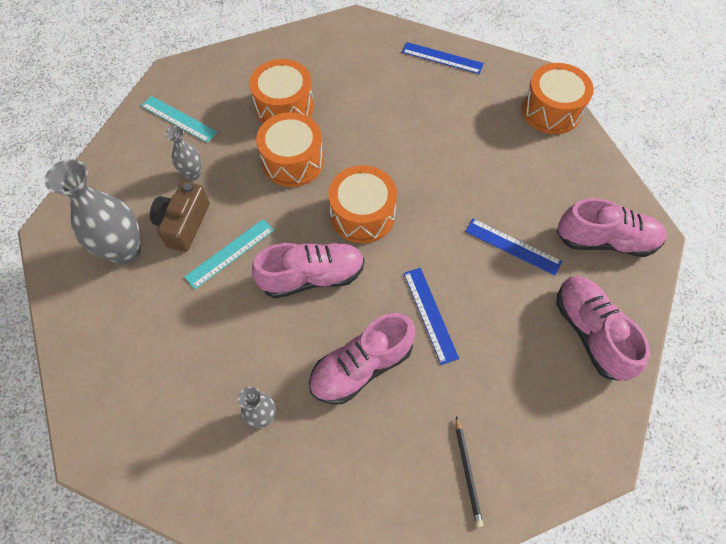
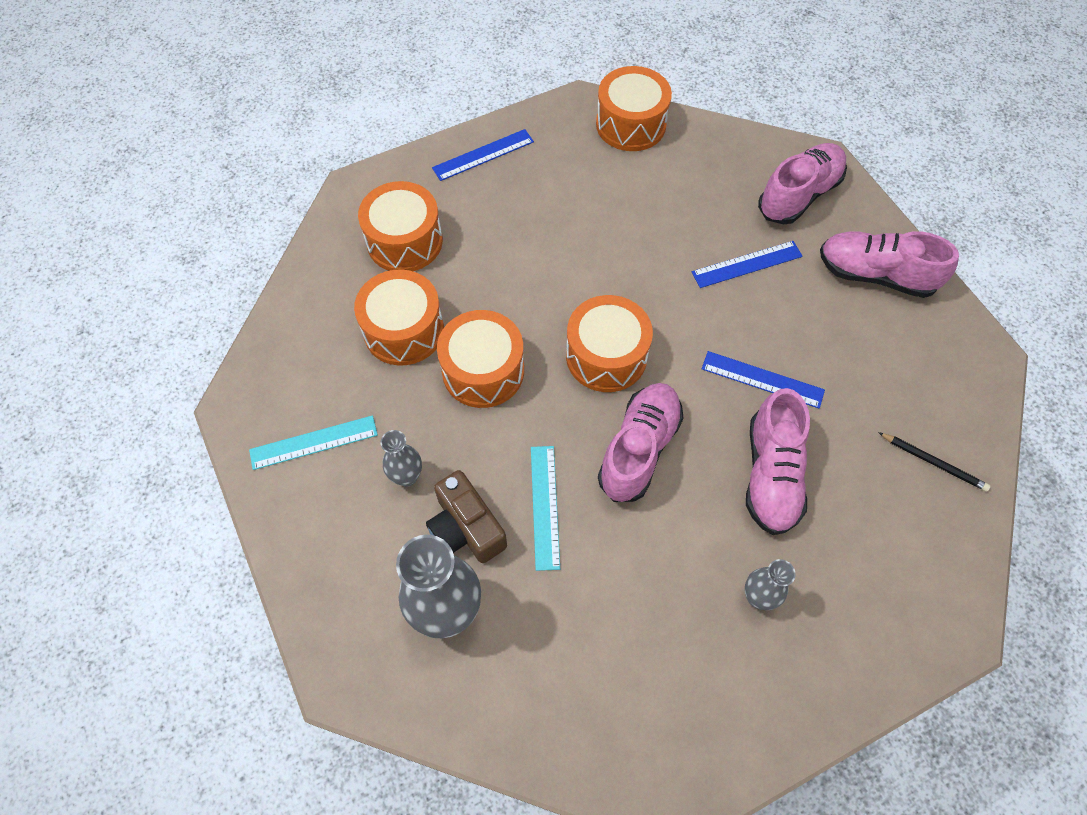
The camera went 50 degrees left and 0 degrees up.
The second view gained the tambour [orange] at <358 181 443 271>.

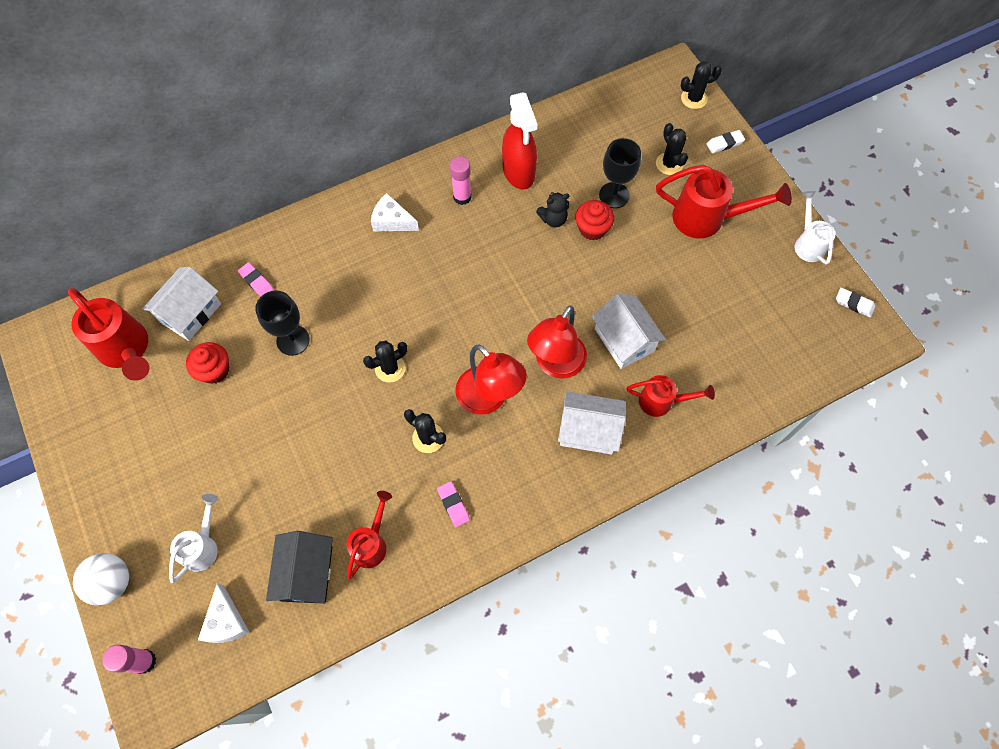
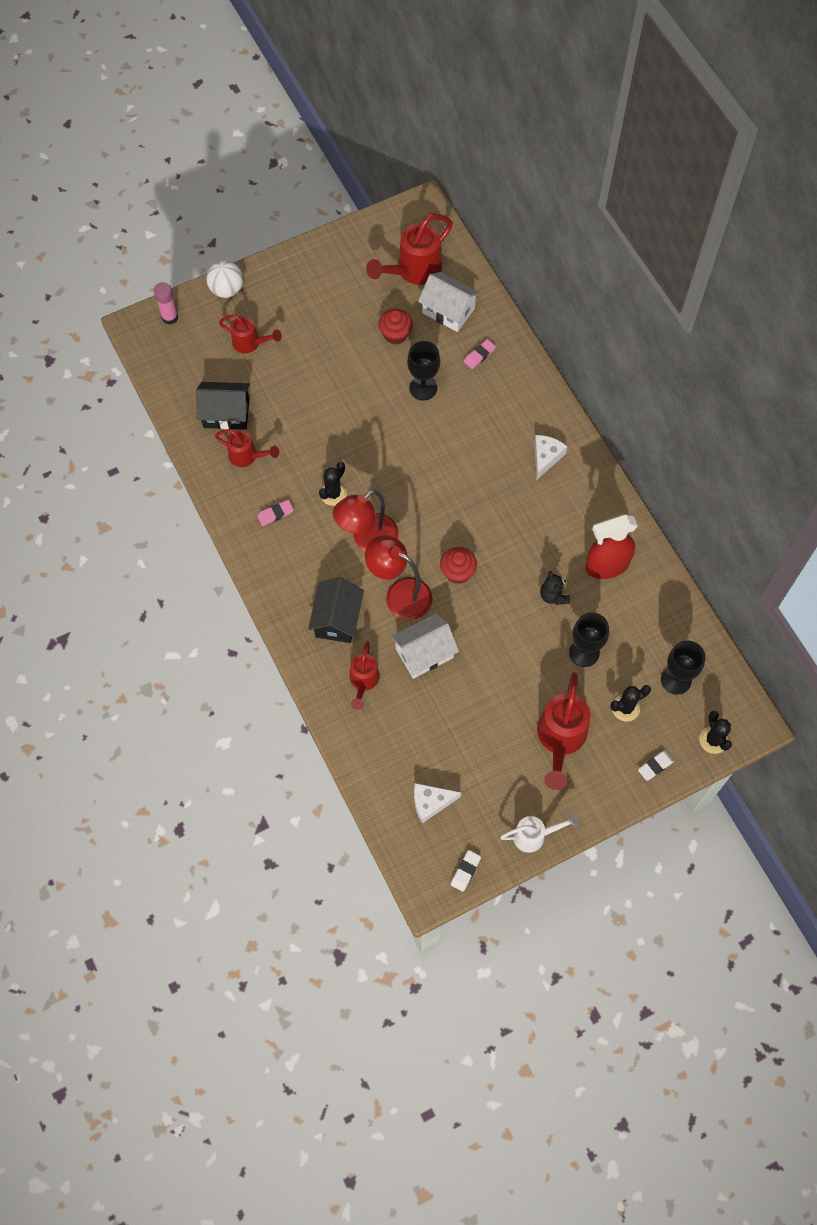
The camera went 90 degrees right and 0 degrees up.
What was the arrosoir [blanc] at <169 494 218 583> turned into the arrosoir [rouge] at <219 314 282 353>.
The fromage [blanc] ended up elsewhere, having gone from <198 583 250 643> to <414 783 461 823>.
The second view lost the cactus [noir] at <363 341 407 383>.
The second view lost the bâton de colle [rose] at <450 156 472 205>.
What was the maison [blanc] at <558 391 626 455> turned into the maison [noir] at <308 577 364 643>.
The muffin [rouge] ended up elsewhere, having gone from <575 200 614 240> to <440 547 477 584>.
The gomme [blanc] at <706 130 745 153> ended up facing another way, 75 degrees clockwise from before.
The second view gained the verre à pied [noir] at <661 641 705 695>.

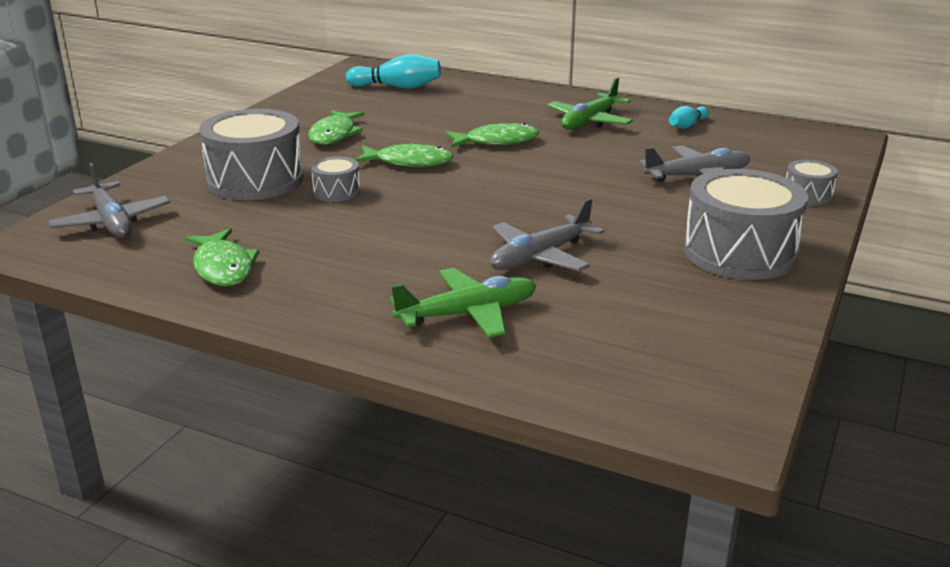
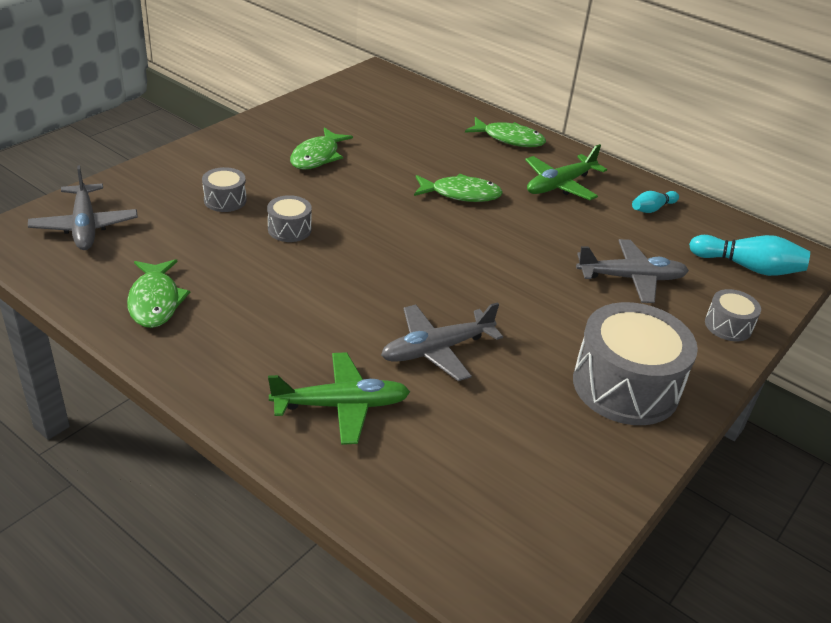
The camera went 10 degrees right and 10 degrees up.
The size of the tambour [gris] at <199 109 304 200> changed by a factor of 0.48.
The quille [turquoise] ended up elsewhere, having gone from <346 54 441 89> to <689 235 810 276>.
The poisson [vert] ended up elsewhere, having gone from <355 143 453 167> to <465 117 546 147>.

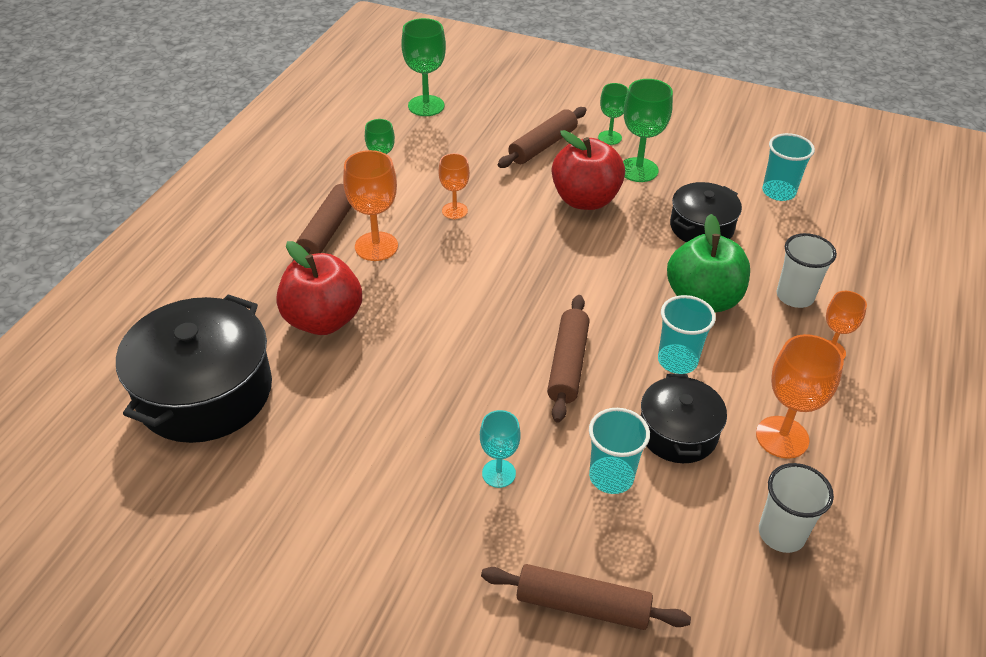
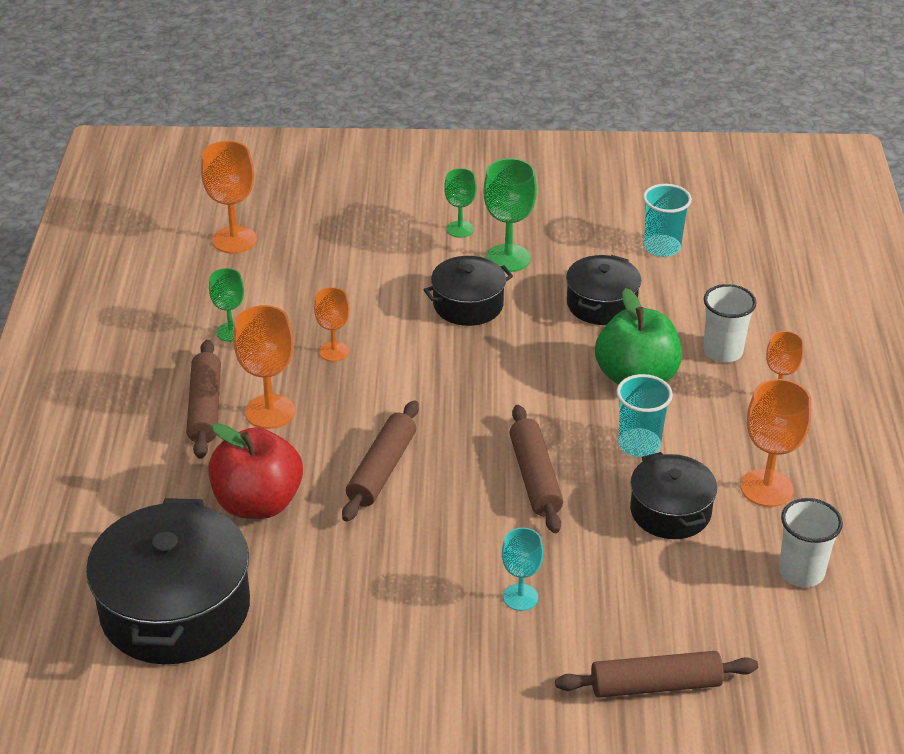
The camera went 20 degrees left and 5 degrees down.
What was the verre à pied [vert] at <401 18 446 116> turned into the verre à pied [orange] at <201 141 257 253>.
The rouleau à pâtisserie [marron] ended up elsewhere, having gone from <498 107 587 168> to <342 400 419 522>.
Where the pomme [rouge] stood at <552 130 625 210>, the marmite [noir] came to stand at <424 256 513 326>.
The second view lost the gobelet [turquoise] at <589 408 650 494>.

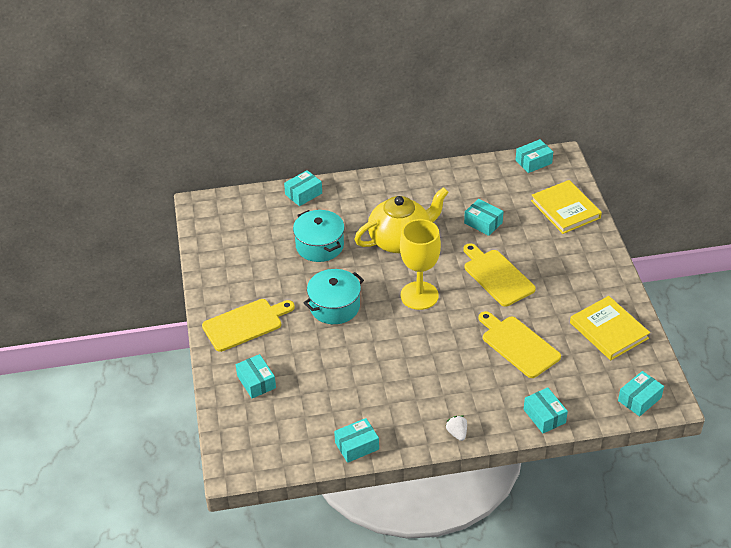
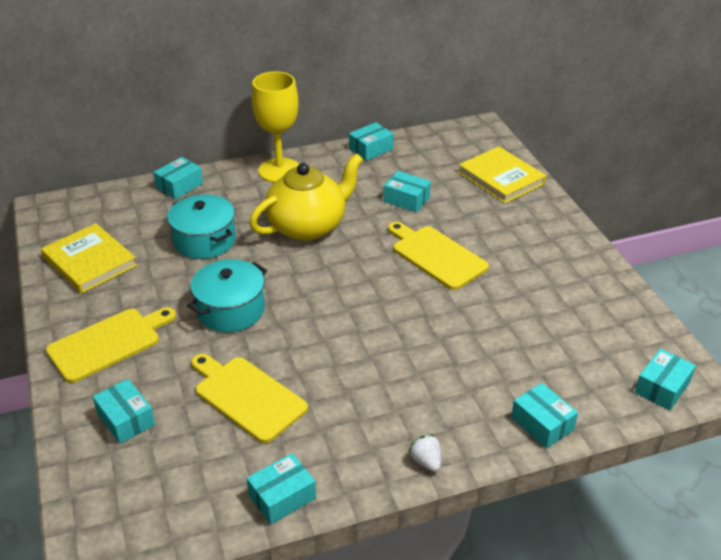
The camera went 10 degrees left and 5 degrees down.
The verre à pied [jaune] ended up elsewhere, having gone from <400 219 441 310> to <252 71 299 183>.
The planche à découper [jaune] ended up elsewhere, having gone from <478 311 561 378> to <191 354 308 443>.
The boîte [turquoise] ended up elsewhere, having gone from <516 139 553 173> to <349 122 393 161>.
The livre [jaune] ended up elsewhere, having gone from <570 296 650 360> to <41 223 137 294>.

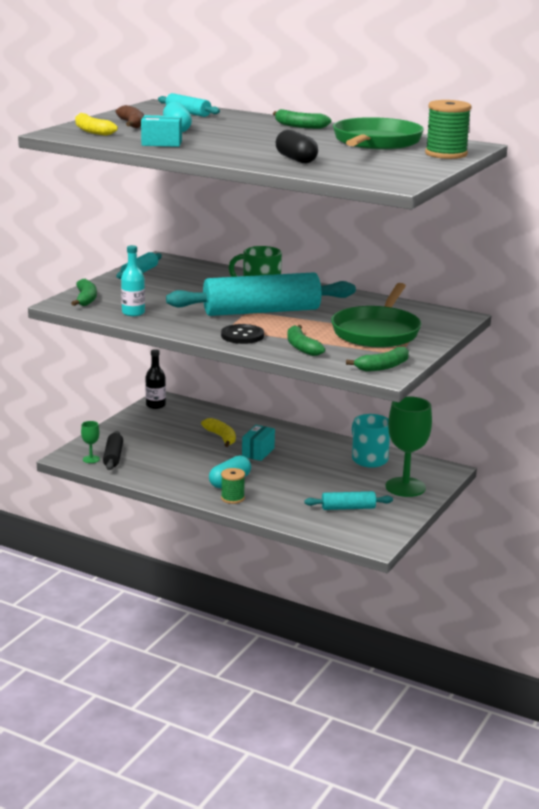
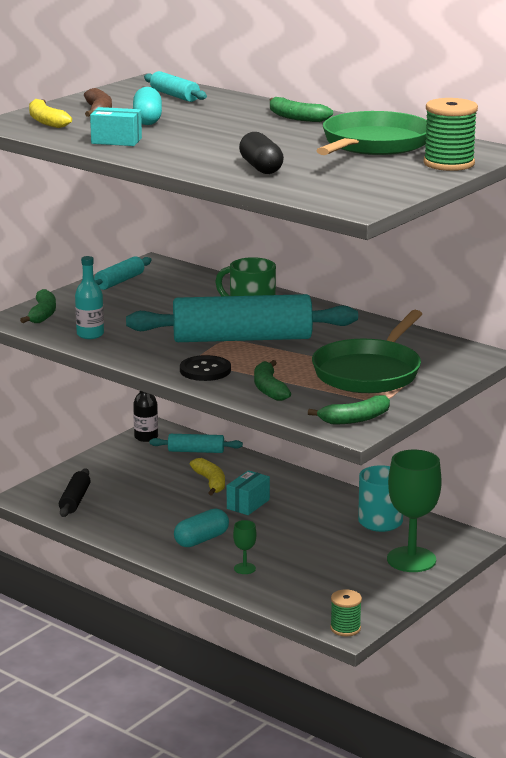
The camera went 10 degrees right and 0 degrees up.
The verre à pied [vert] ended up elsewhere, having gone from <81 421 100 463> to <233 520 256 574>.
The bobine [vert] ended up elsewhere, having gone from <221 468 245 504> to <330 589 362 636>.
The rouleau à pâtisserie [turquoise] ended up elsewhere, having gone from <304 491 393 510> to <150 434 243 453>.

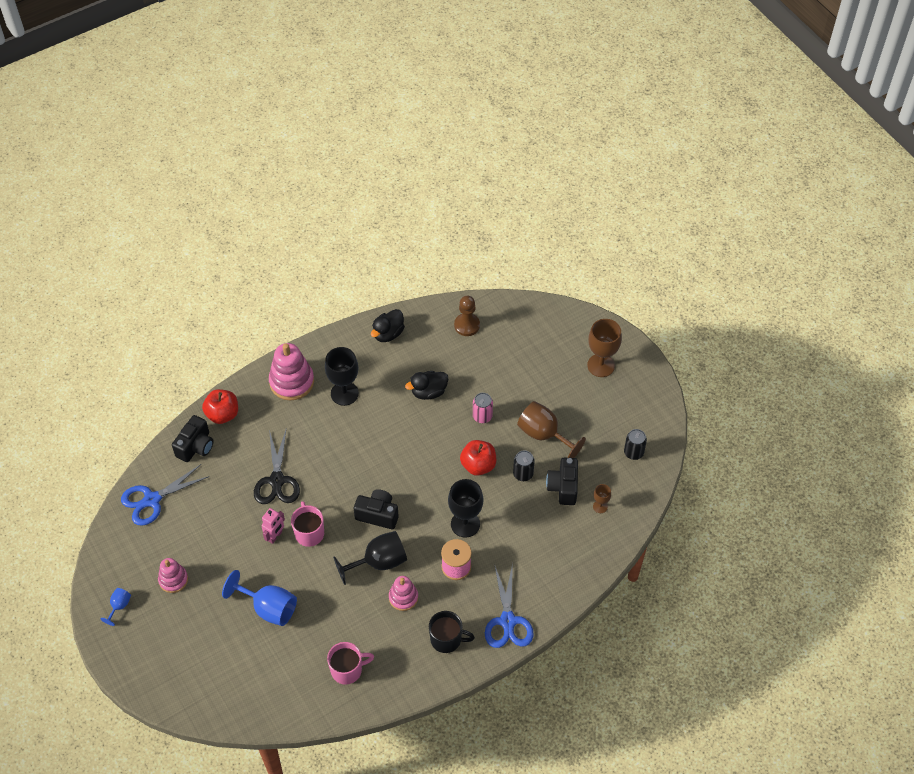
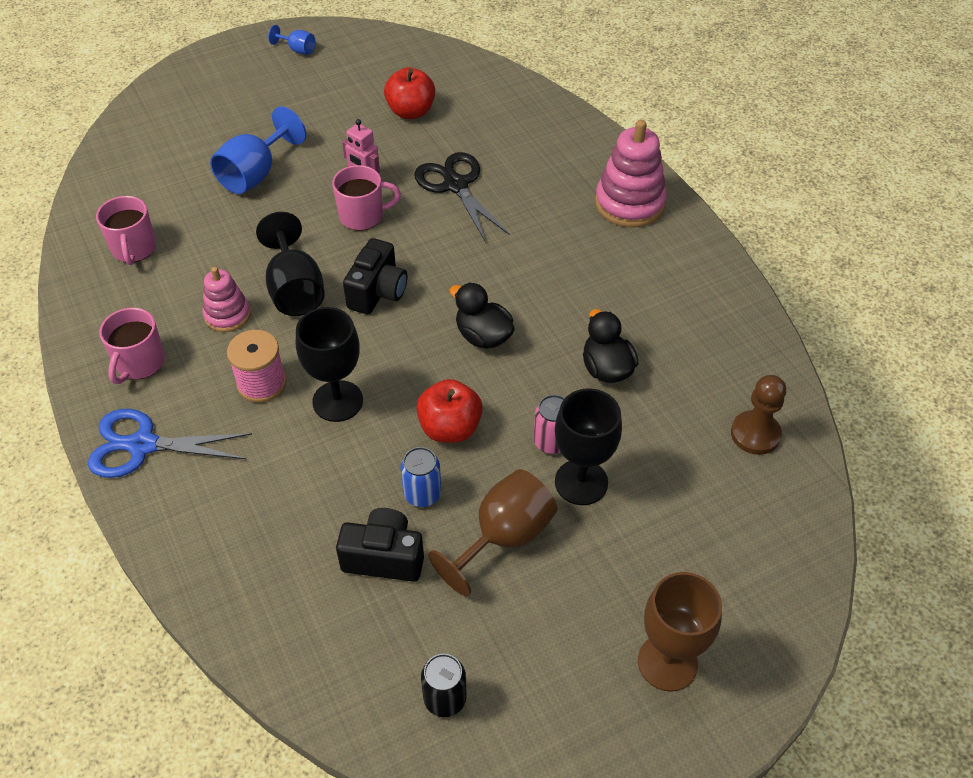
The camera went 95 degrees right and 5 degrees down.
The second view lost the ciseaux [bleu] at <121 464 210 526>.
The second view lost the jouet à empiler [rose] at <158 558 188 593>.
The second view lost the appareil photo [noir] at <172 415 214 462>.
The pomme [rouge] ended up elsewhere, having gone from <202 389 238 424> to <384 67 435 119>.
The ciseaux [noir] at <254 430 300 504> ended up facing another way, 60 degrees clockwise from before.
The verre à pied [noir] ended up elsewhere, having gone from <325 347 359 406> to <555 388 622 505>.
The canard [noir] ended up elsewhere, having gone from <371 309 405 342> to <450 282 514 349>.
What was the tasse [noir] at <429 611 475 653> turned into the tasse [rose] at <99 308 165 384>.
What was the canette [noir] at <513 450 535 481> turned into the canette [bleu] at <401 447 441 507>.
The second view lost the verre à pied [marron] at <593 484 611 513>.

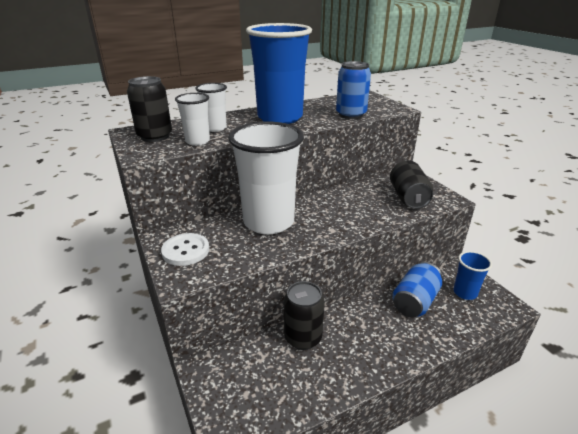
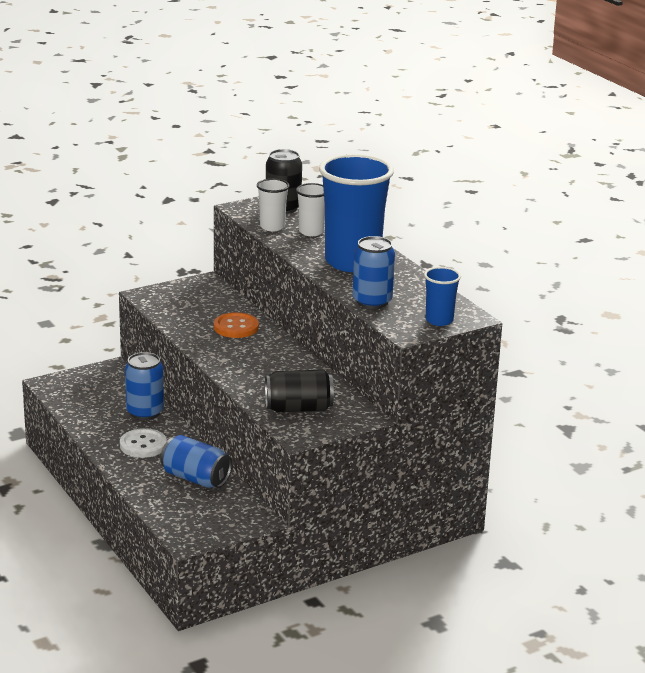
The camera went 85 degrees right and 5 degrees down.
The bouton [blanc] ended up elsewhere, having gone from <161 233 209 266> to <120 428 167 458>.
Where the gobelet [blanc] stood at <228 122 304 234>, the bouton [orange] came to stand at <214 312 259 338>.
What was the canette [noir] at <284 281 325 350> turned into the canette [bleu] at <125 352 164 420>.
The gobelet [bleu] ended up elsewhere, having gone from <454 251 492 300> to <424 267 461 326>.

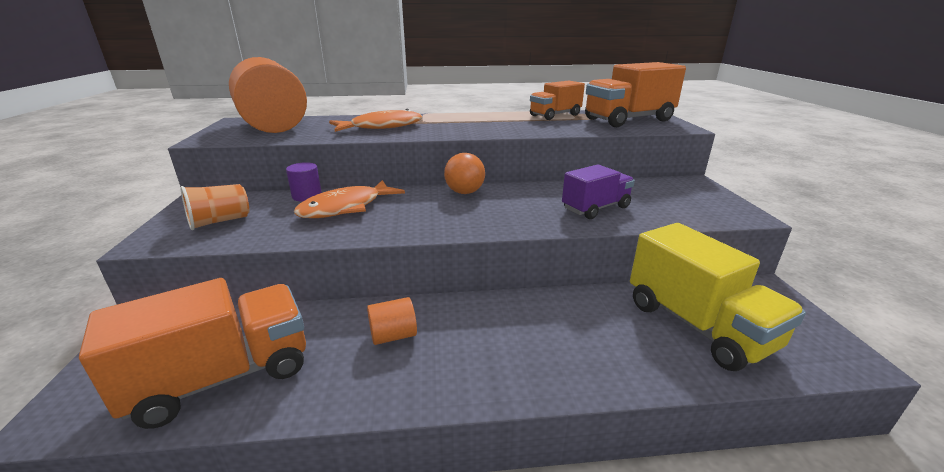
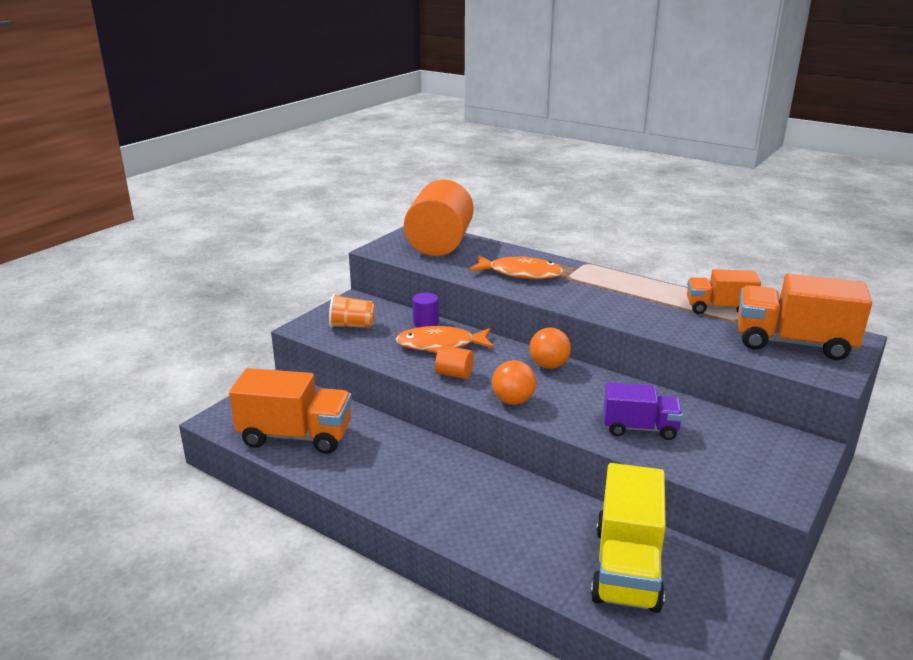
The camera went 40 degrees right and 0 degrees up.
The cylindre [orange] ended up elsewhere, having gone from <367 297 417 345> to <435 345 474 379>.
The second view gained the balle [orange] at <492 360 536 405>.

